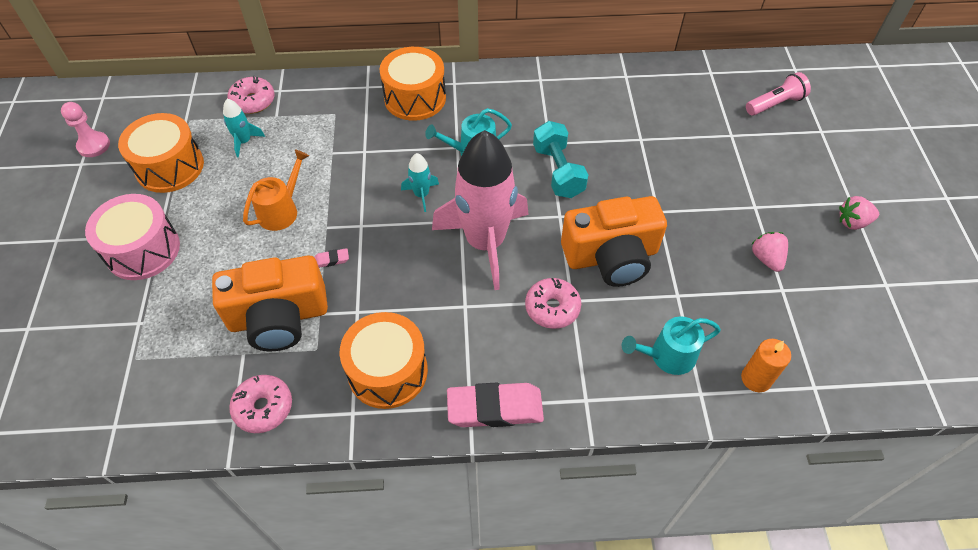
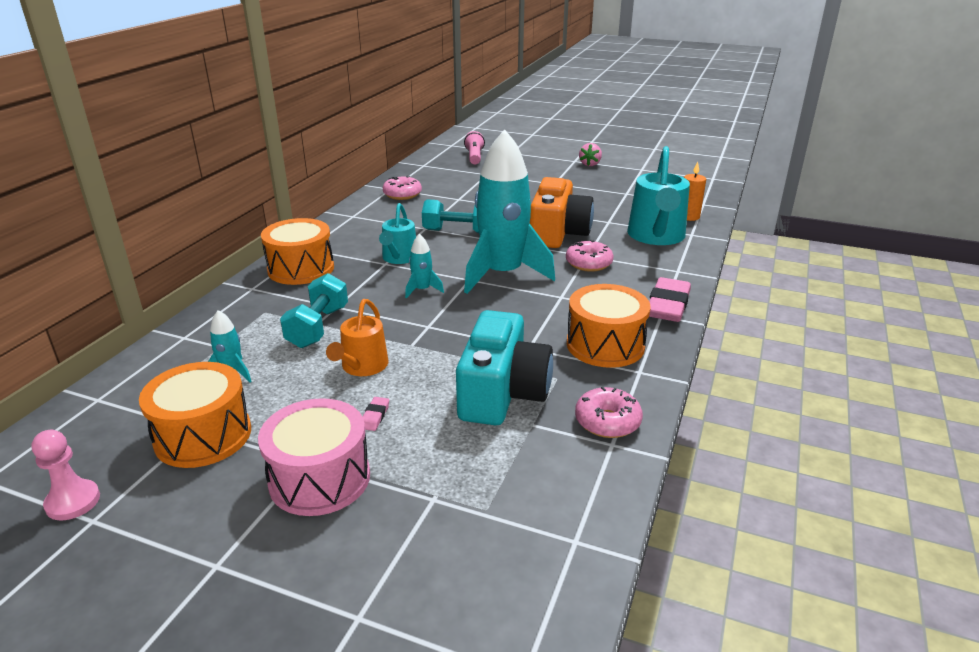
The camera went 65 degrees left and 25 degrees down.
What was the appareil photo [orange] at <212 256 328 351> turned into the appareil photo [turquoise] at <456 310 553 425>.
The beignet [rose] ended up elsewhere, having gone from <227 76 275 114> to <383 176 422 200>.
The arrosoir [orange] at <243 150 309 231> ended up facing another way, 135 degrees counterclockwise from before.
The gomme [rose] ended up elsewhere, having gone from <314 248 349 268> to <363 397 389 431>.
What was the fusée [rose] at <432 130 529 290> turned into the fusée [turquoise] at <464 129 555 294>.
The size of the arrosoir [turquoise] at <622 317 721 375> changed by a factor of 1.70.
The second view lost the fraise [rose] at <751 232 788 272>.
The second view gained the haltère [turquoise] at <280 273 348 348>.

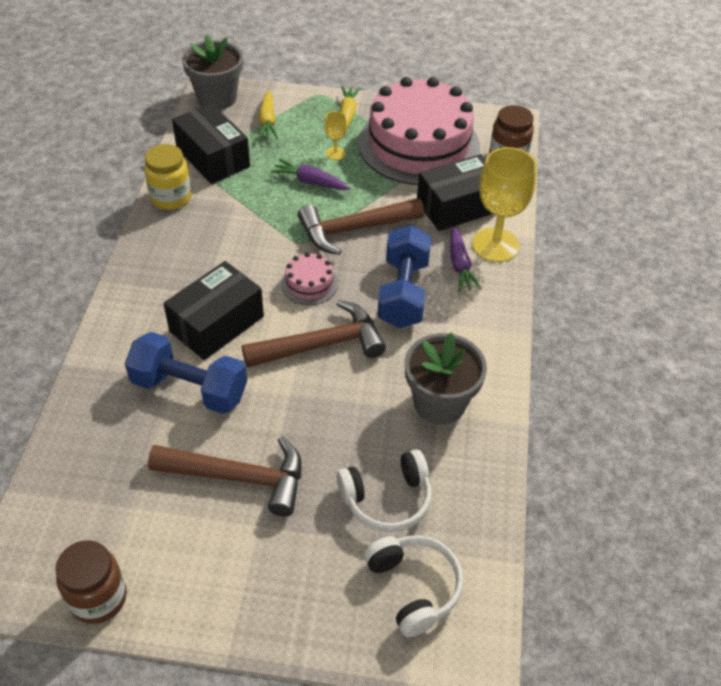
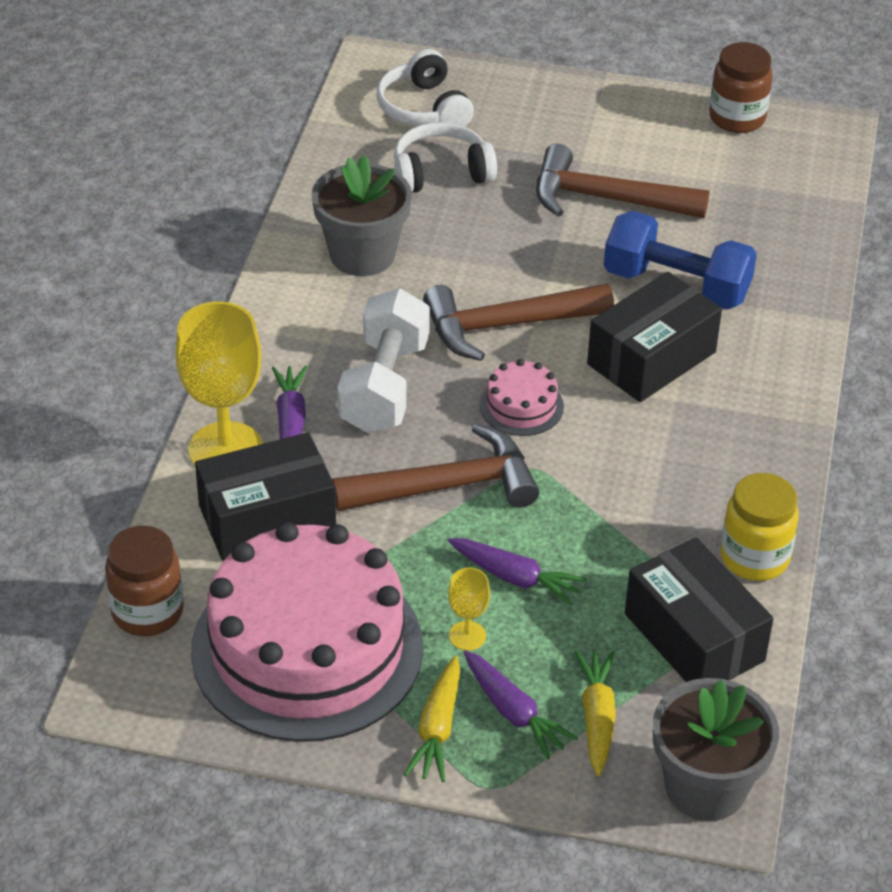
The camera went 175 degrees left and 5 degrees down.
What was the haltère [bleu] at <378 225 432 328> turned into the haltère [blanc] at <337 288 430 433>.
The second view gained the carotte [violet] at <463 650 578 760>.

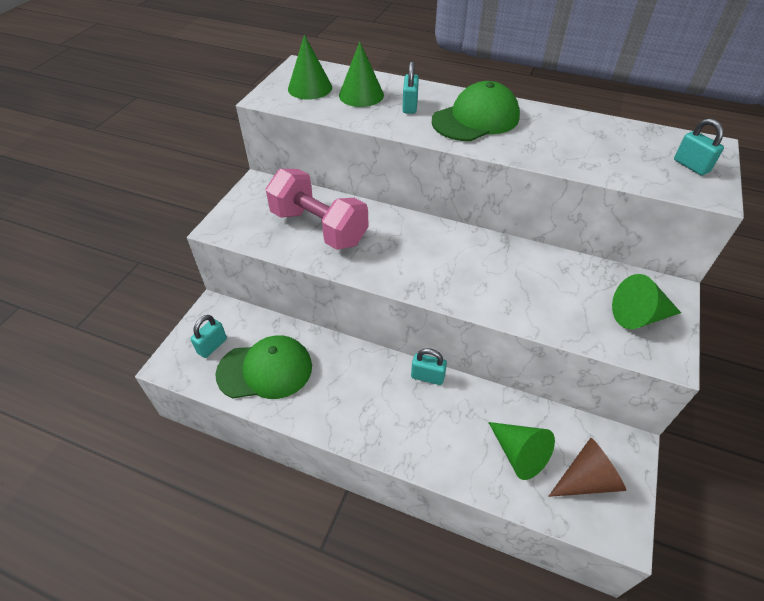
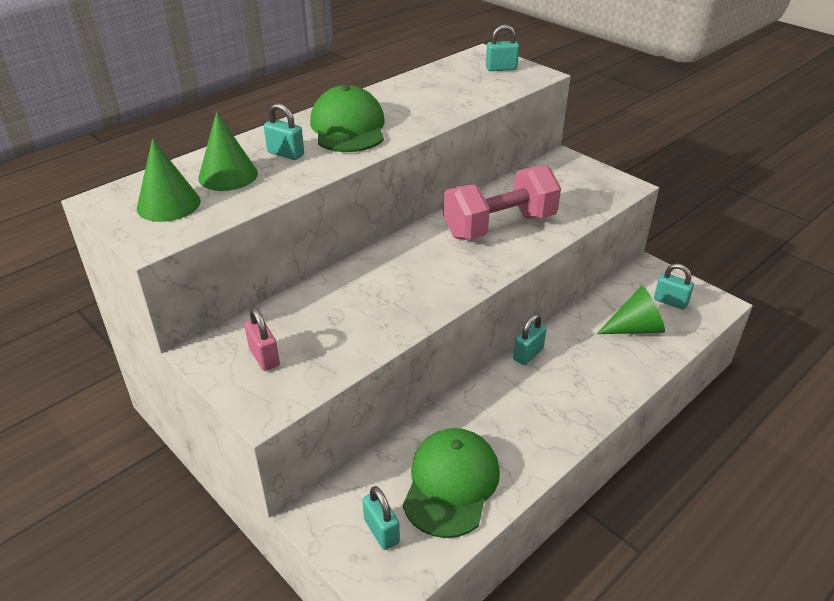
The camera went 65 degrees left and 10 degrees down.
The haltère [rose] ended up elsewhere, having gone from <266 169 369 250> to <443 165 561 240>.
Where the cône [marron] stood at <548 438 626 497>, the cadenas [turquoise] came to stand at <654 263 694 310>.
The second view lost the cône [vert] at <612 274 681 329>.
The second view gained the cadenas [rose] at <244 307 280 371>.

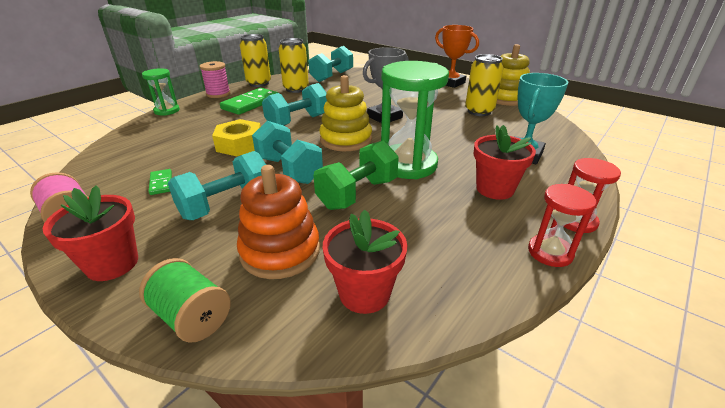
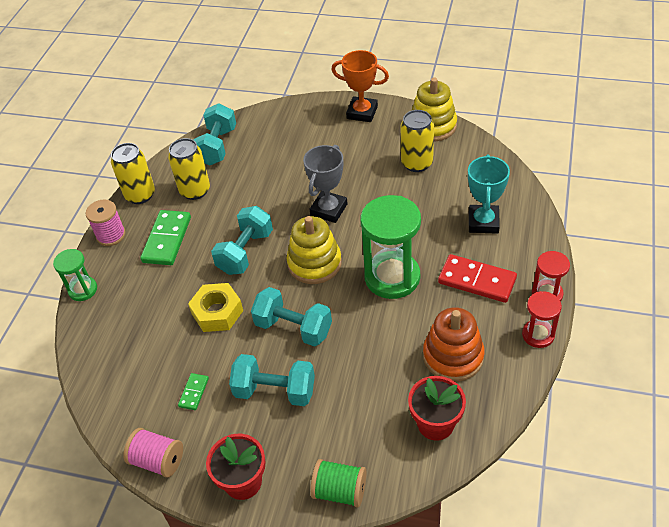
The camera went 20 degrees left and 15 degrees up.
The domino [vert] at <149 169 172 195> ended up facing another way, 60 degrees clockwise from before.
The haltère [turquoise] at <168 151 266 220> ended up facing another way, 75 degrees clockwise from before.
The jouet à empiler [orange] ended up elsewhere, having gone from <237 165 320 279> to <423 307 485 382>.
The second view lost the haltère [vert] at <313 140 399 210>.
Where the pot de fleurs [rouge] stood at <474 125 536 200>, the domino [rouge] came to stand at <438 254 517 303>.

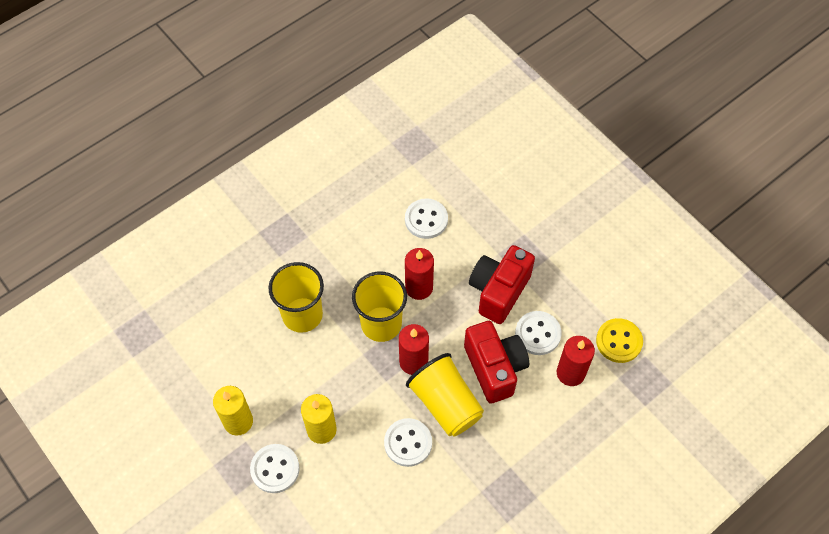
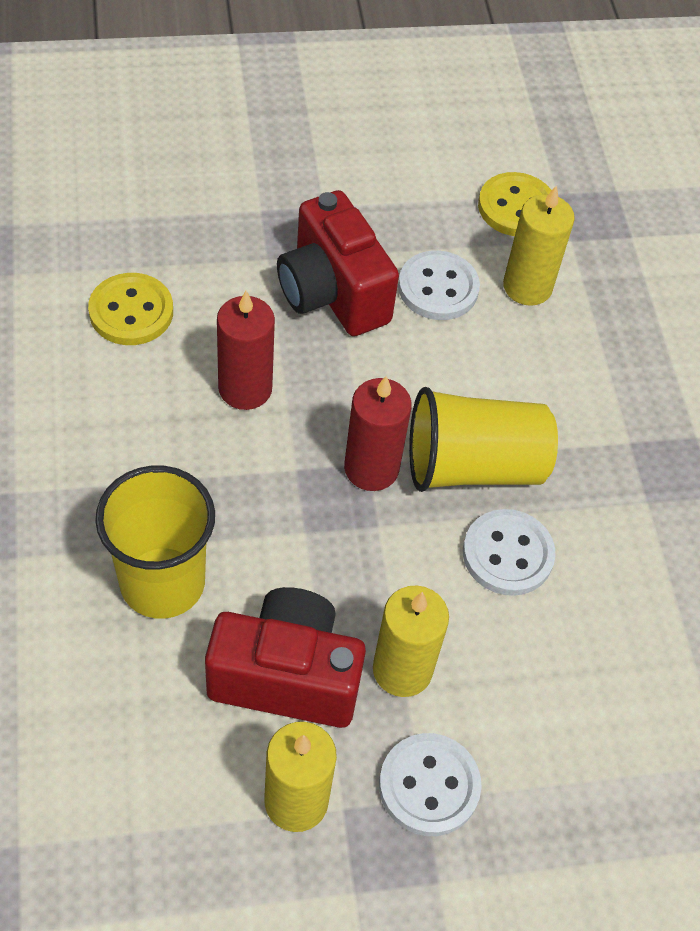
The camera went 65 degrees left and 5 degrees down.
The second view lost the gobelet [jaune] at <352 272 407 342>.
What was the bouton [blanc] at <405 198 448 239> turned into the bouton [jaune] at <88 273 173 345>.
The appareil photo [rouge] ended up elsewhere, having gone from <464 321 529 404> to <205 587 366 728>.
What was the bougie [rouge] at <557 336 595 386> turned into the bougie [jaune] at <503 185 575 306>.

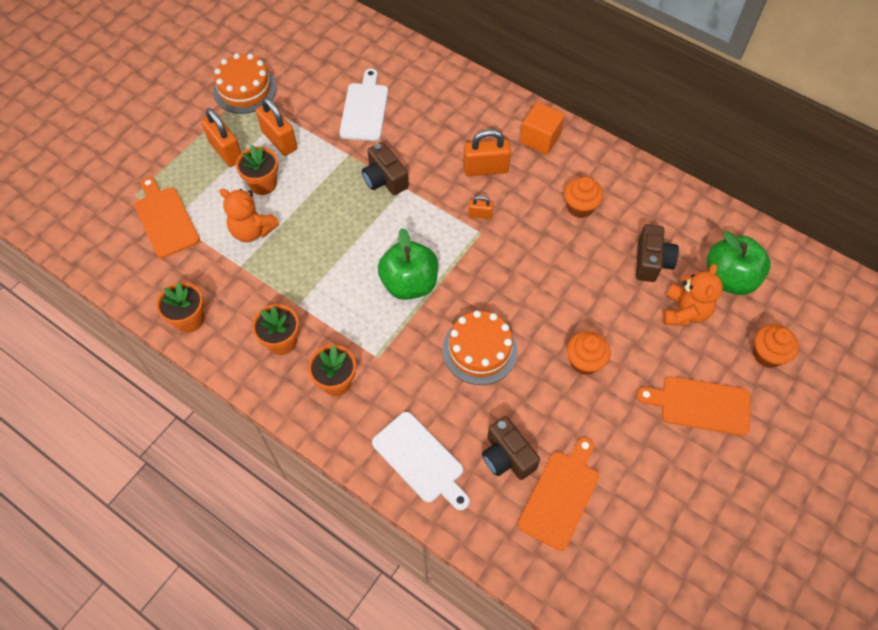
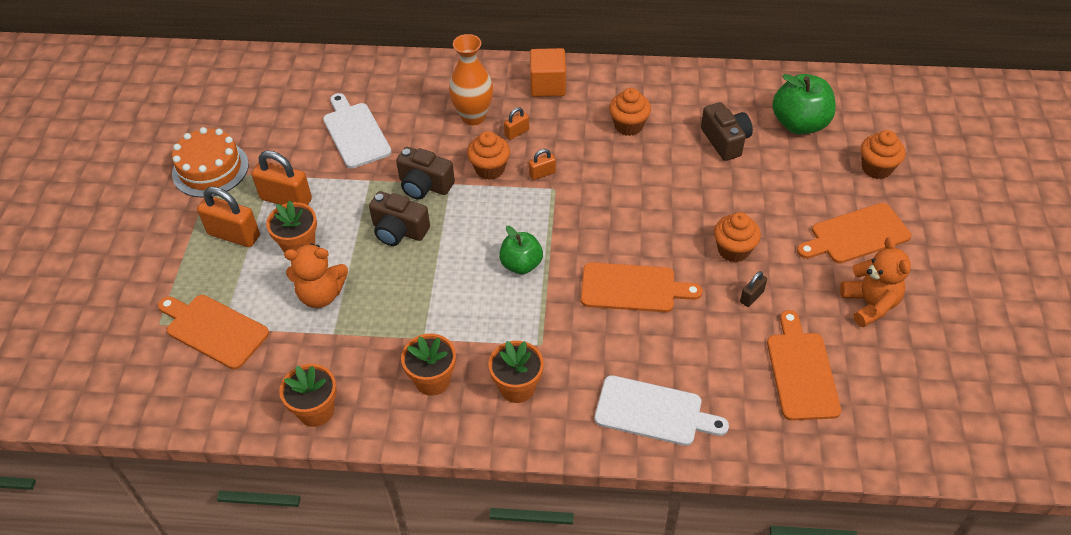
The camera went 30 degrees left and 10 degrees down.
The size of the pomme [vert] at <378 228 438 300> changed by a factor of 0.64.
Where the gâteau [orange] stood at <442 311 518 385>, the planche à découper [orange] came to stand at <581 262 703 312>.
The size of the cadenas [orange] at <463 129 511 176> changed by a factor of 0.52.
The appareil photo [marron] ended up elsewhere, having gone from <482 416 540 480> to <369 191 430 246>.
The ours en peluche [orange] ended up elsewhere, having gone from <663 263 723 326> to <840 237 911 327>.
The second view gained the vase [orange] at <449 34 493 125>.
The second view gained the muffin [orange] at <467 131 510 180>.
The second view gained the cadenas [marron] at <740 271 767 307>.

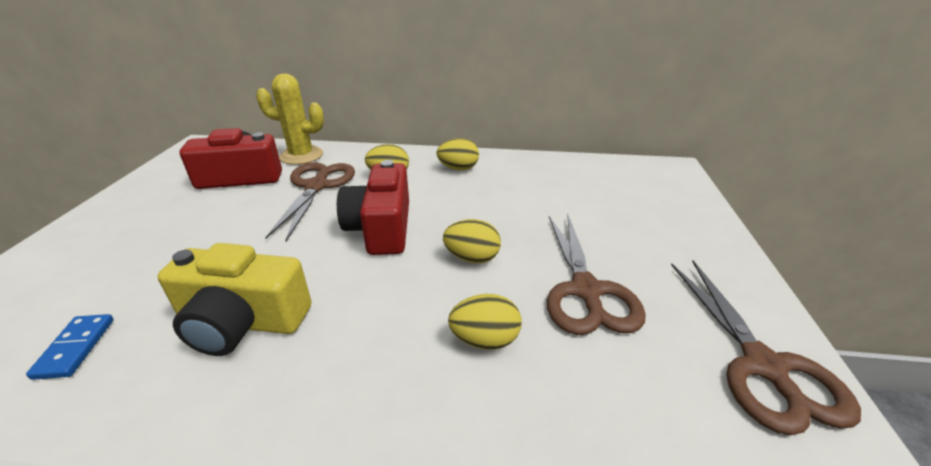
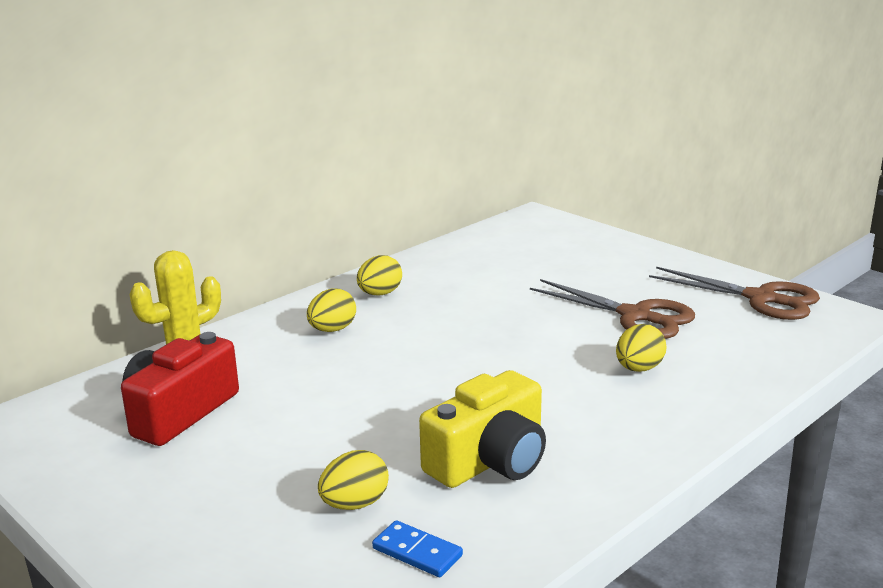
The camera went 50 degrees left and 10 degrees down.
The second view lost the ciseaux [marron] at <265 162 355 241>.
The second view lost the appareil photo [rouge] at <337 160 409 255>.
The œuf [jaune] ended up elsewhere, having gone from <443 219 501 263> to <318 450 389 510>.

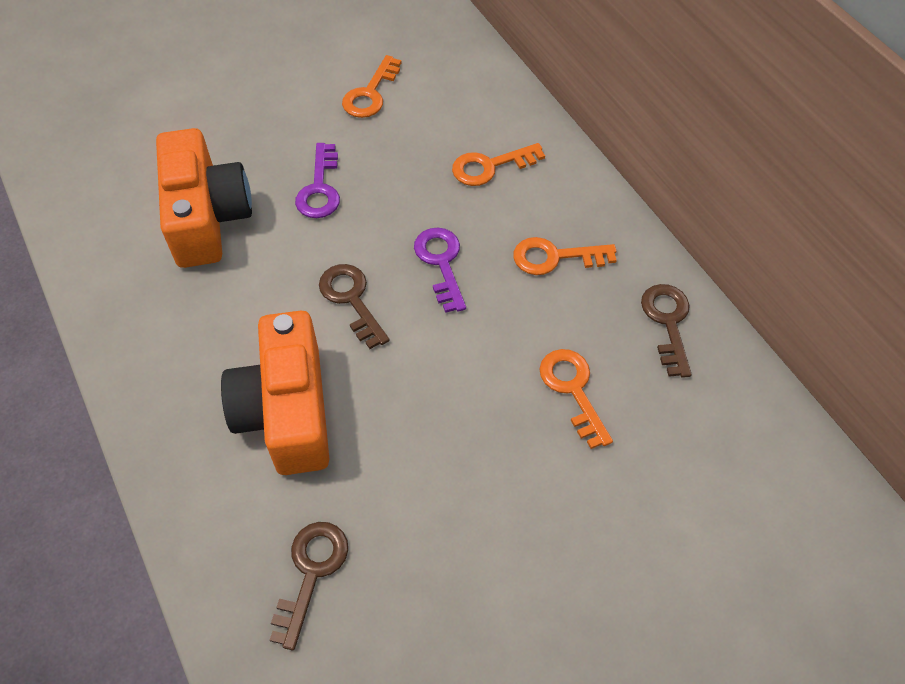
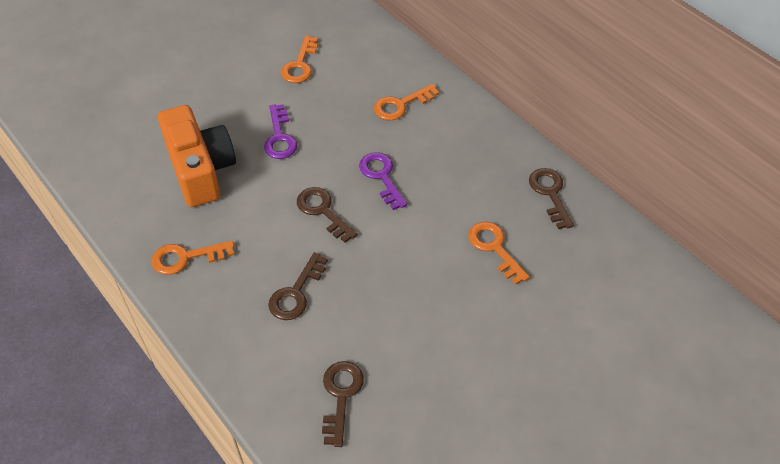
The camera went 10 degrees left and 5 degrees down.
Where the appareil photo [orange] stood at <221 311 329 475>, the clé [marron] came to stand at <268 252 328 320>.
The clé [orange] ended up elsewhere, having gone from <513 237 617 275> to <151 241 234 275>.

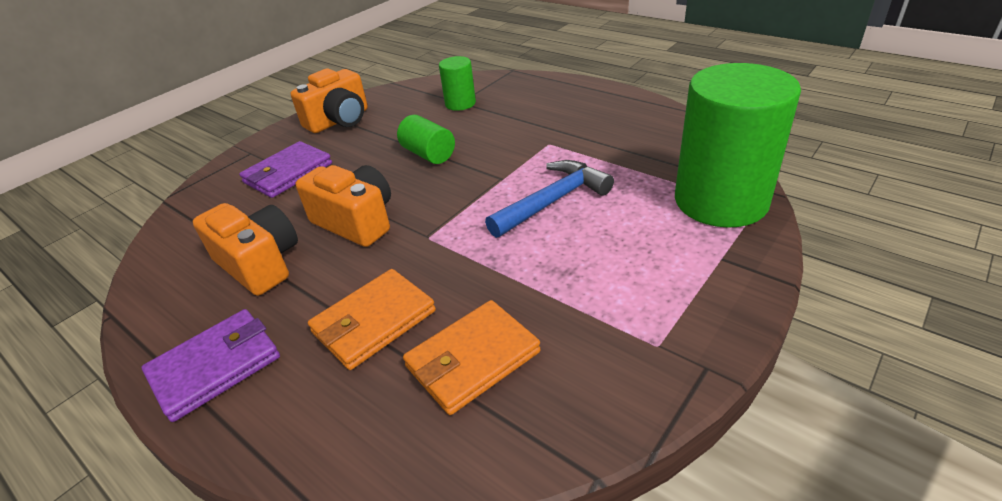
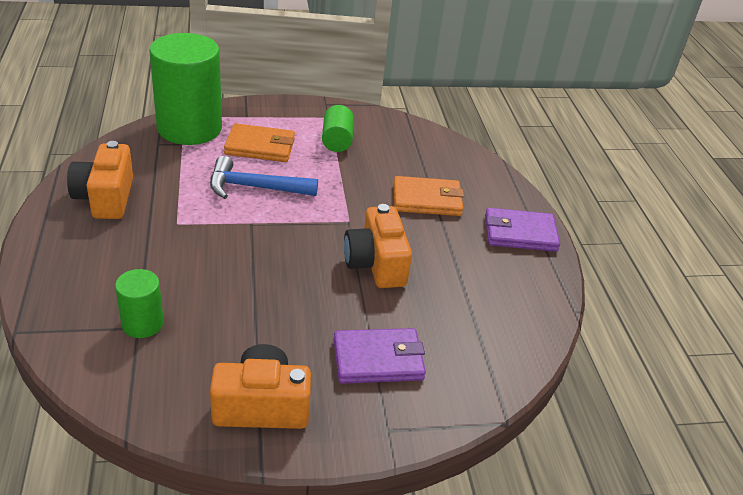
The camera went 145 degrees left and 0 degrees up.
The appareil photo [orange] ended up elsewhere, having gone from <193 203 298 296> to <67 141 133 219>.
The cylindre [vert] ended up elsewhere, having gone from <397 115 455 164> to <322 105 354 152>.
The portefeuille [orange] ended up elsewhere, having gone from <403 300 541 415> to <224 123 295 162>.

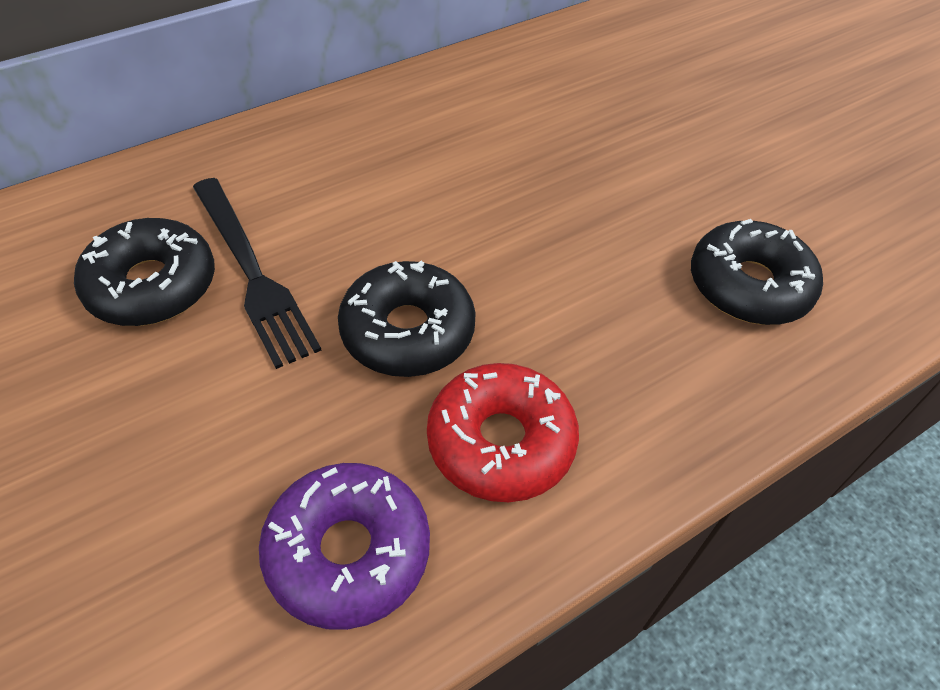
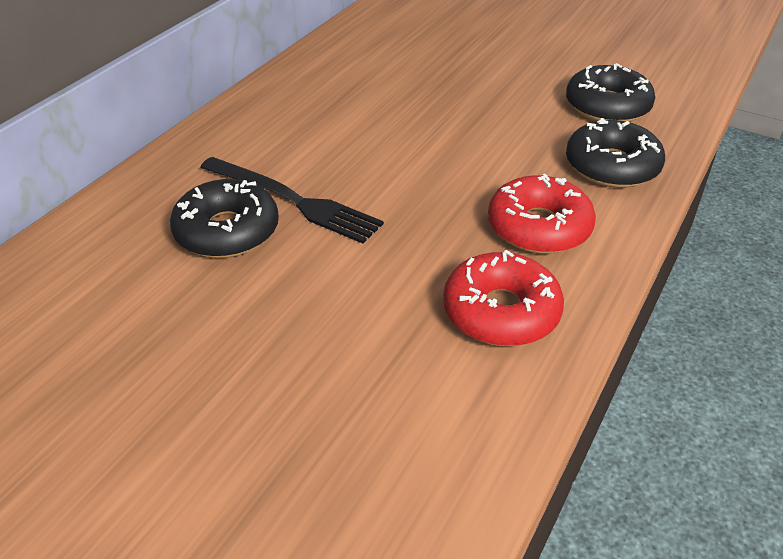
The camera went 25 degrees left and 10 degrees down.
What was the beignet [violet] at <259 463 430 630> turned into the beignet [rouge] at <443 250 564 346>.
The beignet [noir] ended up elsewhere, having gone from <338 261 476 377> to <566 118 665 188>.

